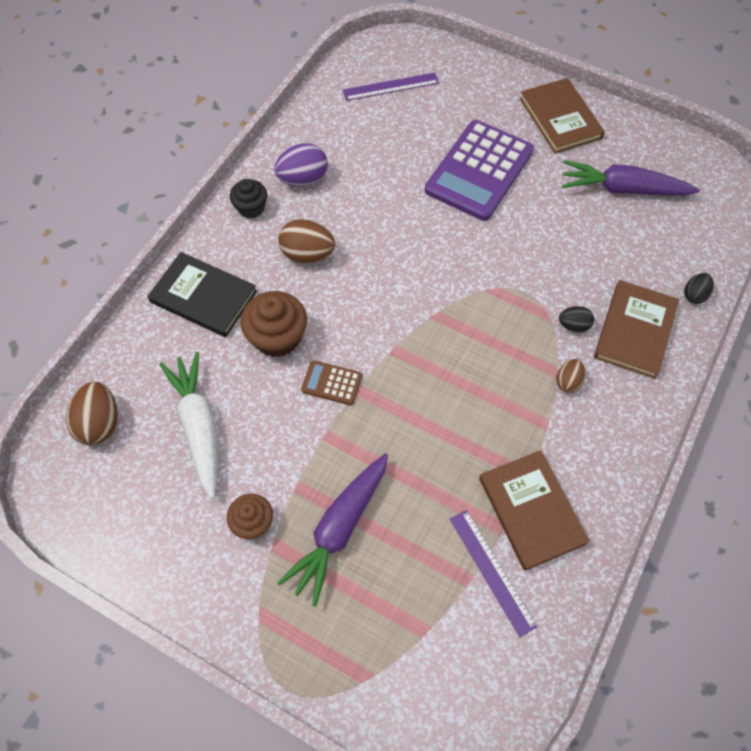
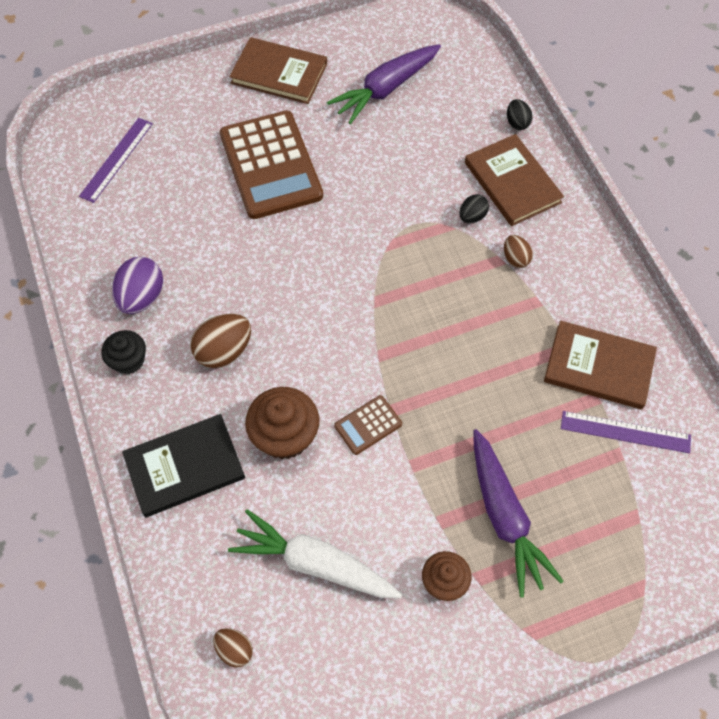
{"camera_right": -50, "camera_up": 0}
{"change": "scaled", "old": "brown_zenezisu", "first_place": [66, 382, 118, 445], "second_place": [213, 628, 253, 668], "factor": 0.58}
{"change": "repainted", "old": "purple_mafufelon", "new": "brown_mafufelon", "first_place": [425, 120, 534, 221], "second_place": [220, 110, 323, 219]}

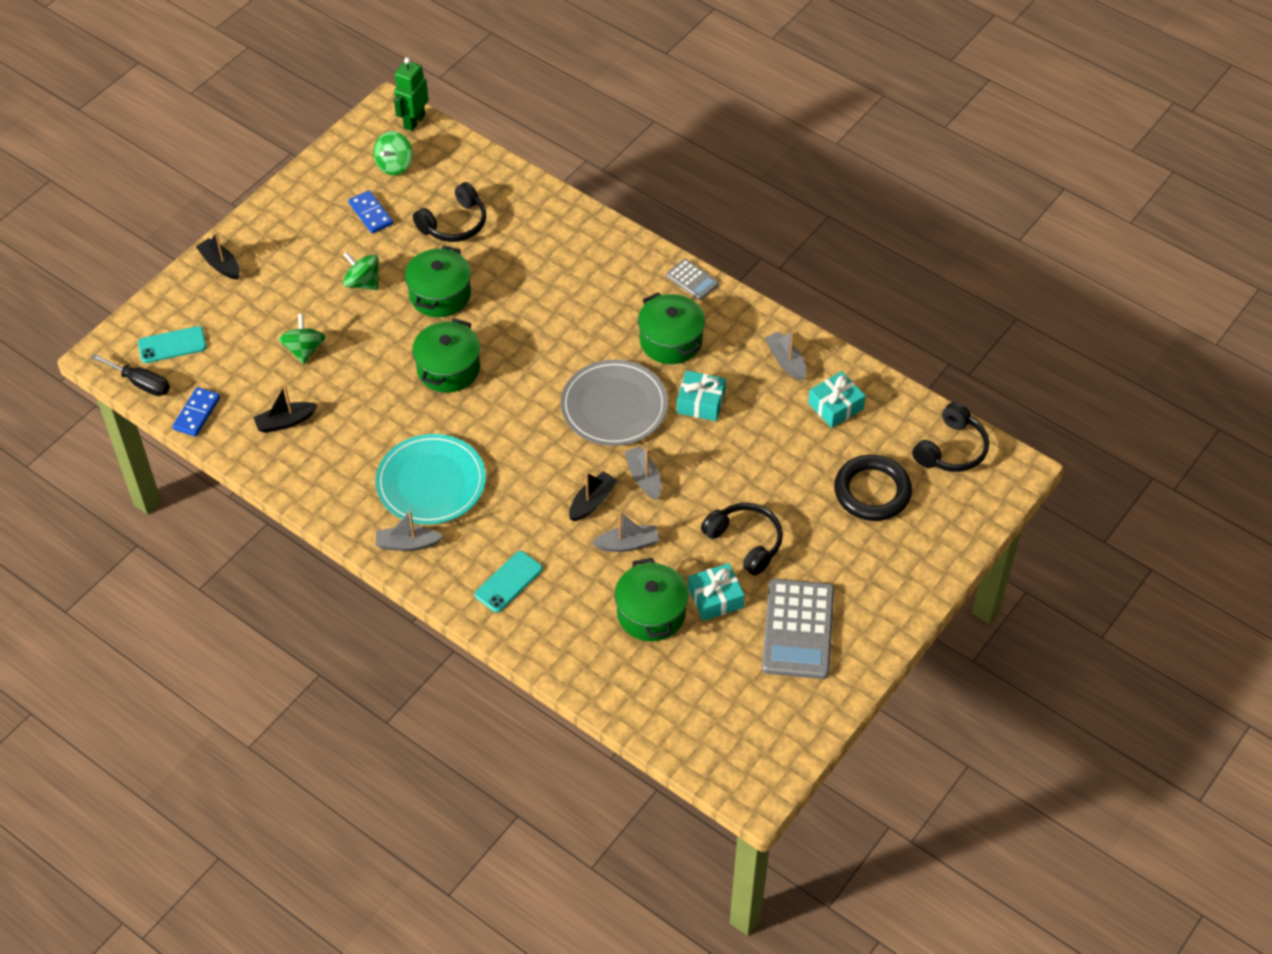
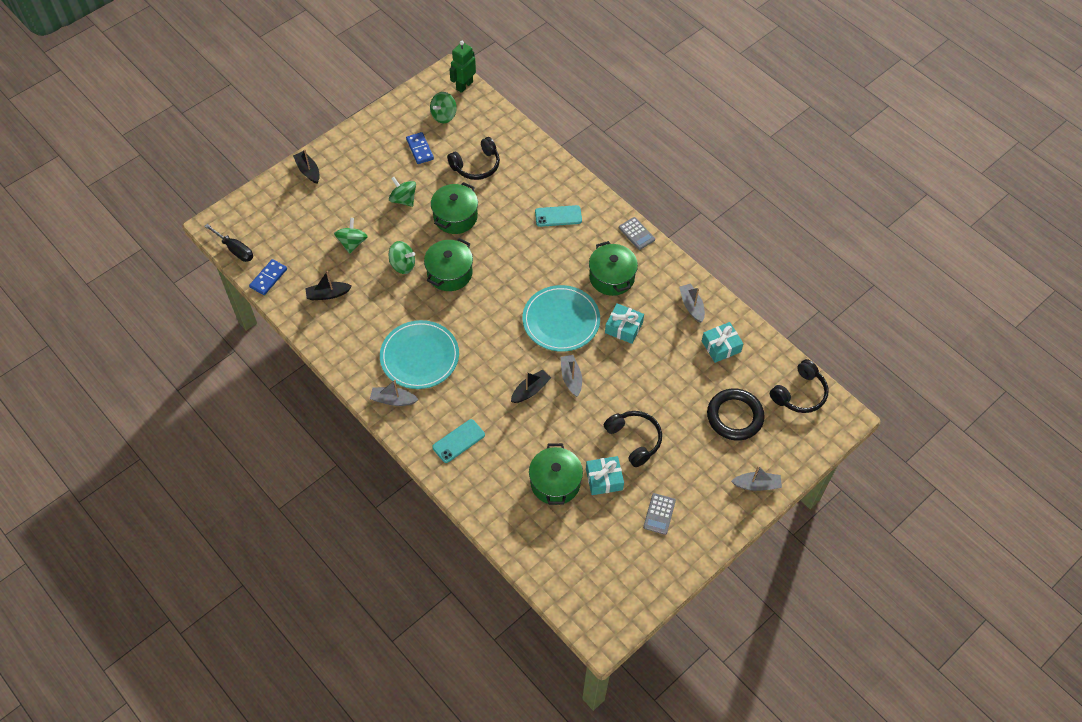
{"camera_right": 10, "camera_up": 5}
{"change": "shifted", "old": "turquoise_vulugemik", "first_place": [138, 326, 207, 363], "second_place": [535, 205, 582, 227]}
{"change": "repainted", "old": "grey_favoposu", "new": "turquoise_favoposu", "first_place": [561, 360, 668, 446], "second_place": [523, 285, 600, 352]}
{"change": "shifted", "old": "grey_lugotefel", "first_place": [592, 512, 659, 552], "second_place": [731, 466, 782, 491]}
{"change": "scaled", "old": "grey_mafufelon", "first_place": [762, 579, 834, 679], "second_place": [643, 493, 676, 535], "factor": 0.5}
{"change": "new", "new": "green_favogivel", "second_place": [389, 241, 415, 274]}

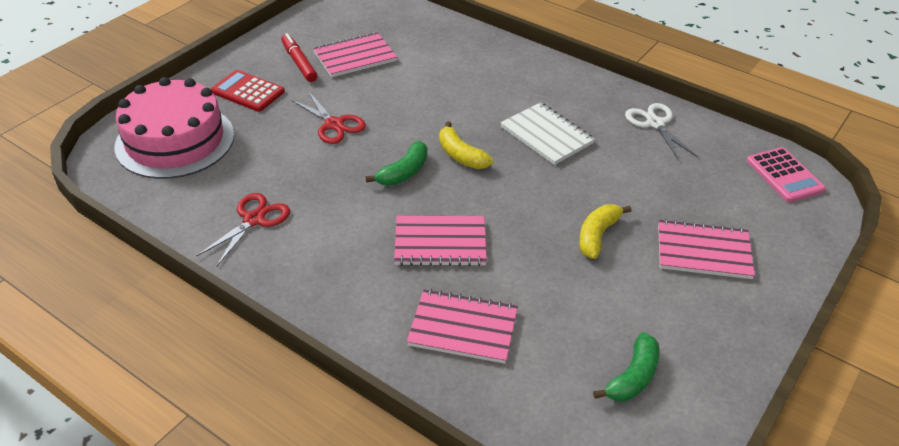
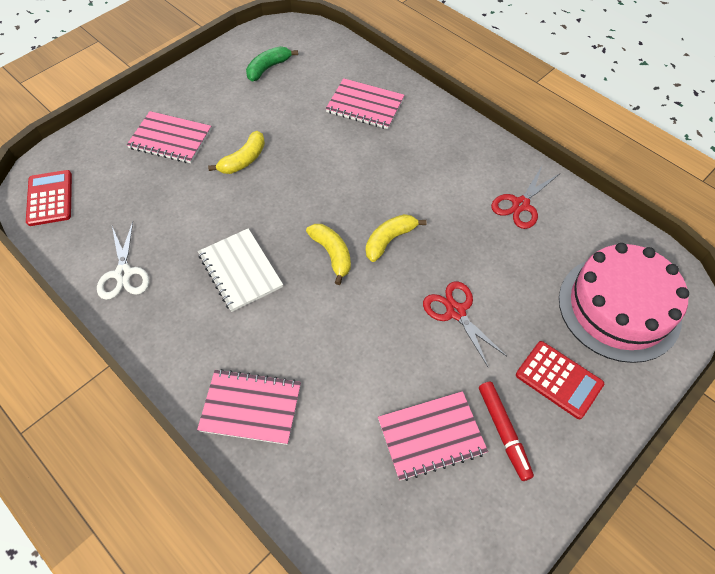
{"camera_right": -170, "camera_up": 15}
{"change": "repainted", "old": "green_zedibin", "new": "yellow_zedibin", "first_place": [366, 141, 427, 186], "second_place": [366, 214, 427, 262]}
{"change": "shifted", "old": "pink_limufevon", "first_place": [394, 216, 487, 266], "second_place": [197, 369, 301, 445]}
{"change": "repainted", "old": "pink_mafufelon", "new": "red_mafufelon", "first_place": [746, 147, 826, 202], "second_place": [26, 170, 72, 226]}

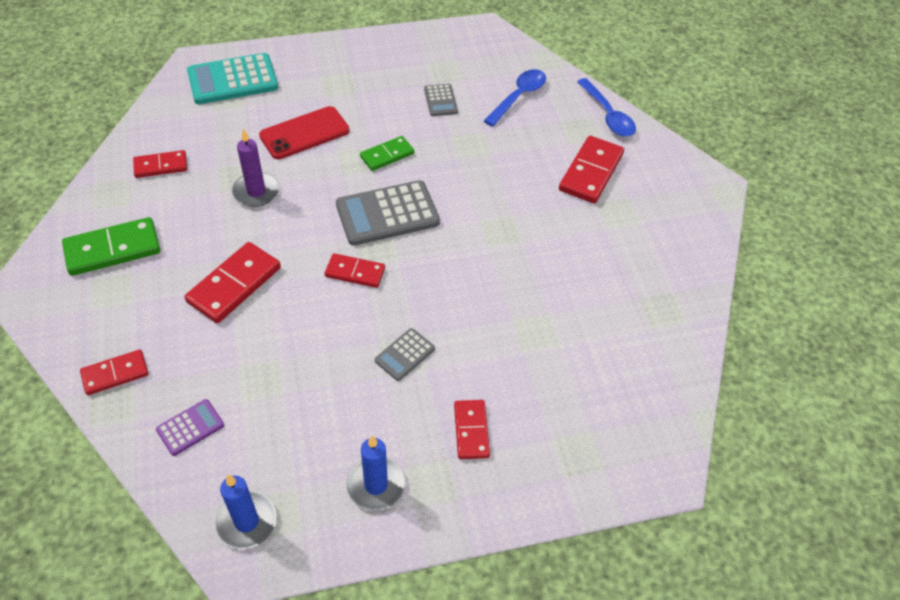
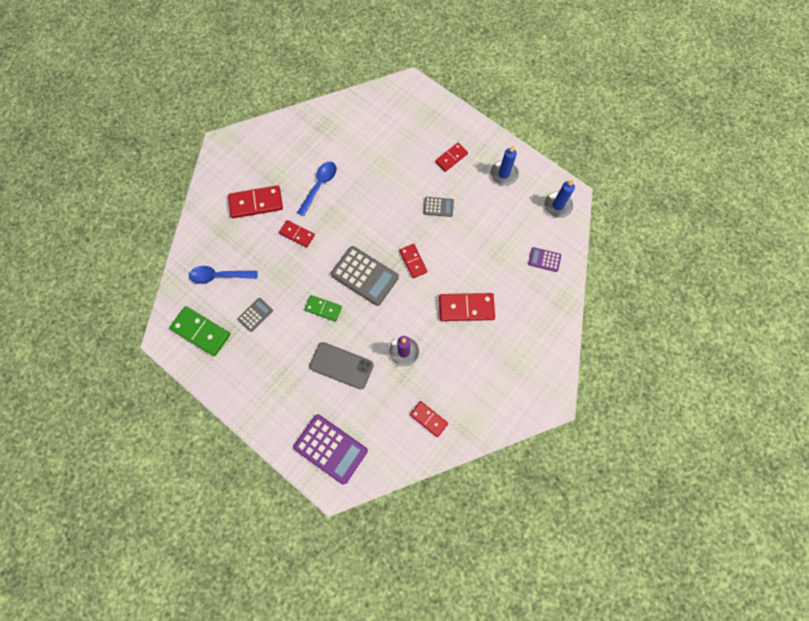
{"camera_right": -125, "camera_up": 20}
{"change": "shifted", "old": "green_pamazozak", "first_place": [62, 217, 160, 276], "second_place": [169, 306, 230, 356]}
{"change": "shifted", "old": "red_pamazozak", "first_place": [80, 350, 148, 395], "second_place": [279, 220, 315, 247]}
{"change": "repainted", "old": "turquoise_mafufelon", "new": "purple_mafufelon", "first_place": [187, 53, 278, 104], "second_place": [293, 414, 368, 484]}
{"change": "repainted", "old": "red_vulugemik", "new": "grey_vulugemik", "first_place": [259, 106, 350, 159], "second_place": [310, 342, 374, 389]}
{"change": "shifted", "old": "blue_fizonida", "first_place": [577, 78, 636, 137], "second_place": [297, 162, 337, 216]}

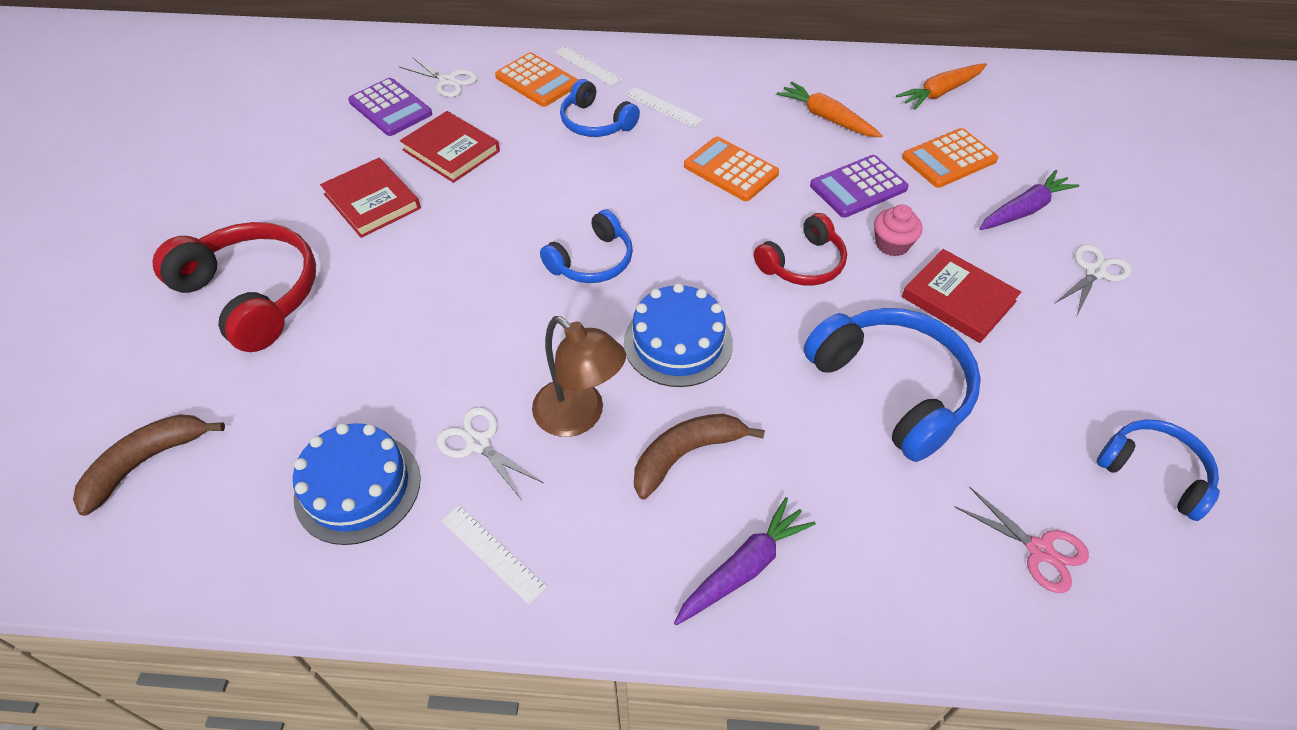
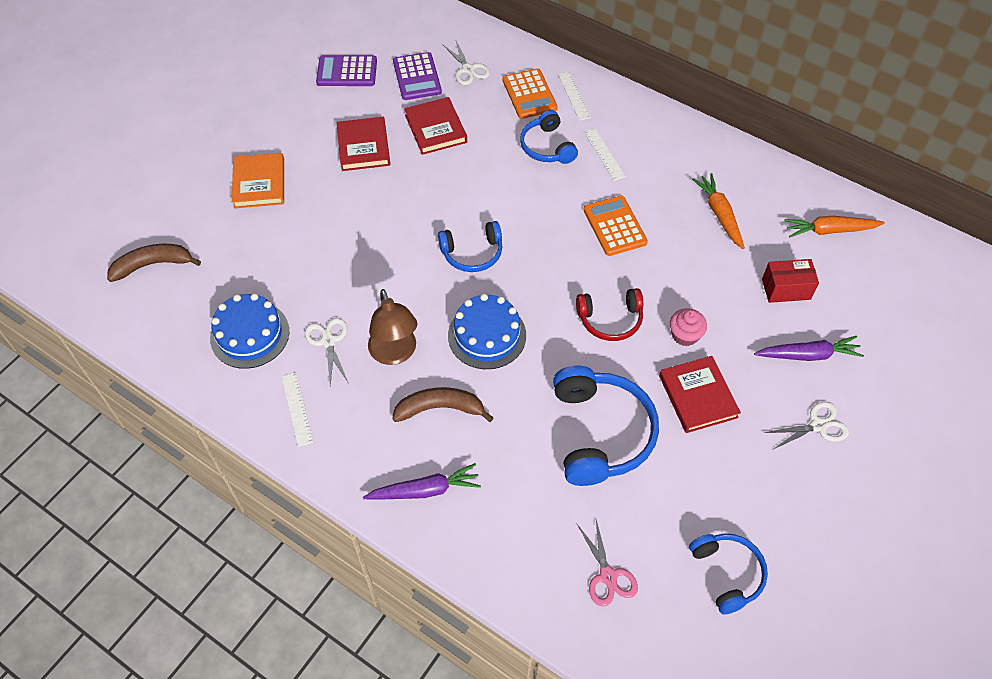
{"camera_right": 30, "camera_up": 5}
{"change": "swapped", "old": "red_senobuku", "new": "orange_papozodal", "first_place": [152, 222, 316, 352], "second_place": [232, 153, 284, 209]}
{"change": "shifted", "old": "purple_mafufelon", "first_place": [810, 155, 909, 218], "second_place": [316, 55, 377, 86]}
{"change": "swapped", "old": "orange_mafufelon", "new": "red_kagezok", "first_place": [902, 128, 998, 188], "second_place": [762, 259, 819, 303]}

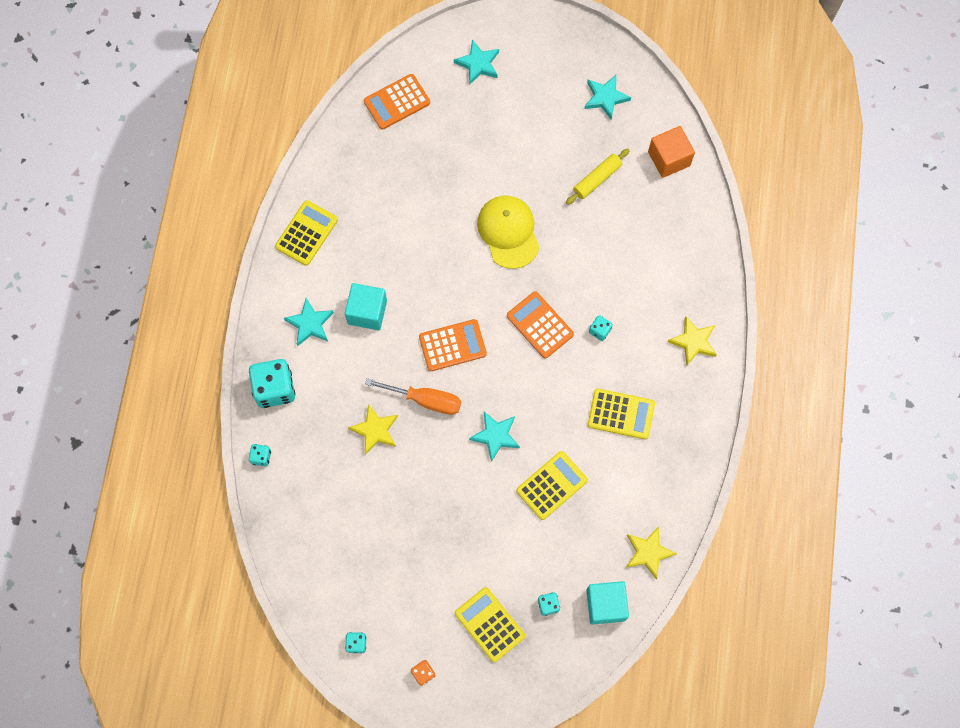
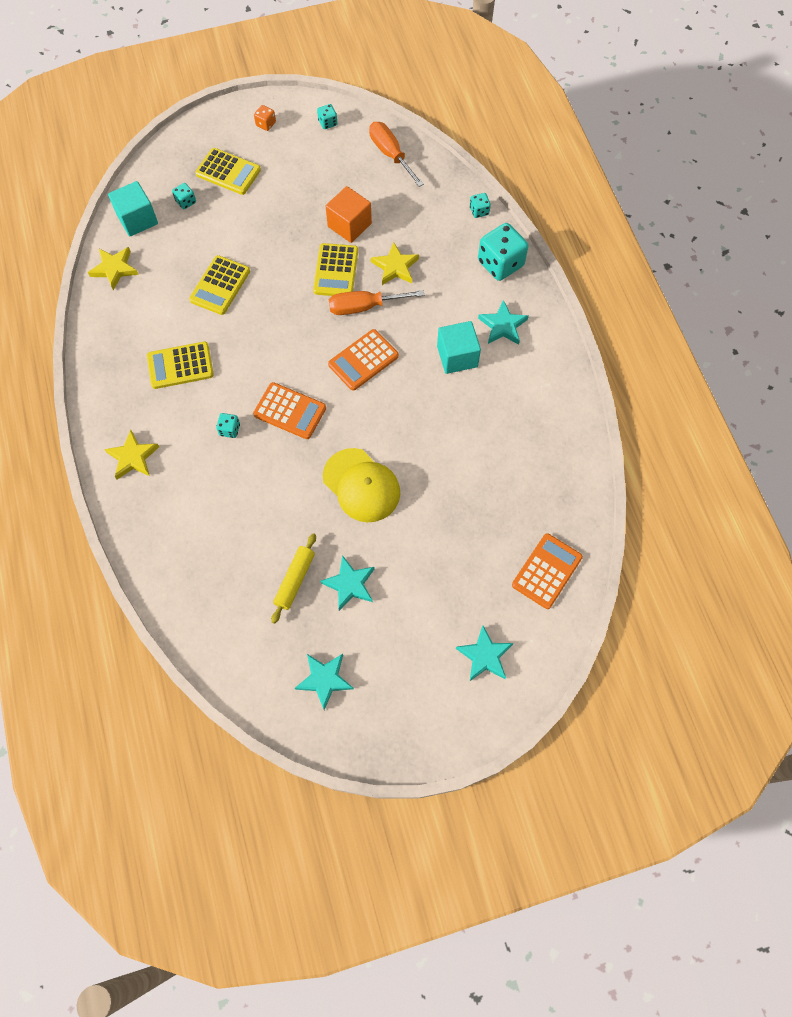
{"camera_right": 155, "camera_up": -5}
{"change": "shifted", "old": "yellow_mafufelon", "first_place": [275, 200, 338, 266], "second_place": [313, 243, 358, 296]}
{"change": "shifted", "old": "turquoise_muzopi", "first_place": [469, 412, 520, 462], "second_place": [320, 555, 375, 611]}
{"change": "shifted", "old": "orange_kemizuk", "first_place": [648, 126, 695, 178], "second_place": [326, 186, 372, 243]}
{"change": "new", "new": "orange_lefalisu", "second_place": [369, 122, 424, 187]}

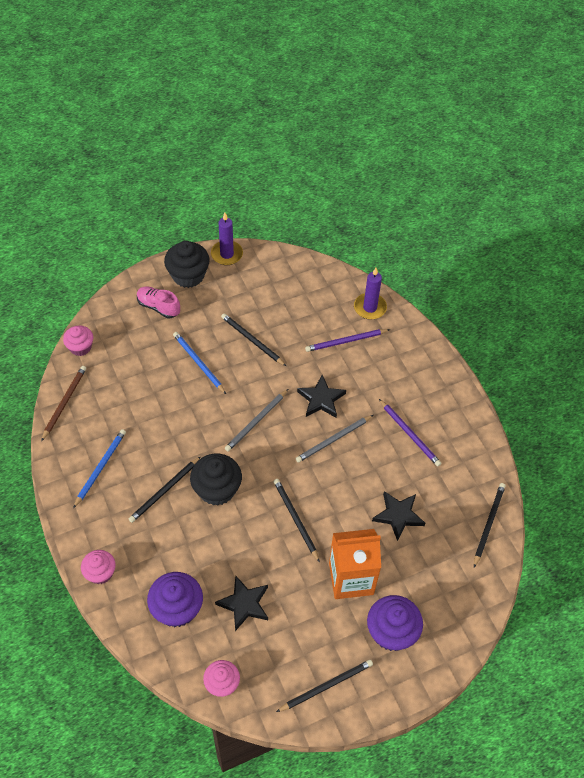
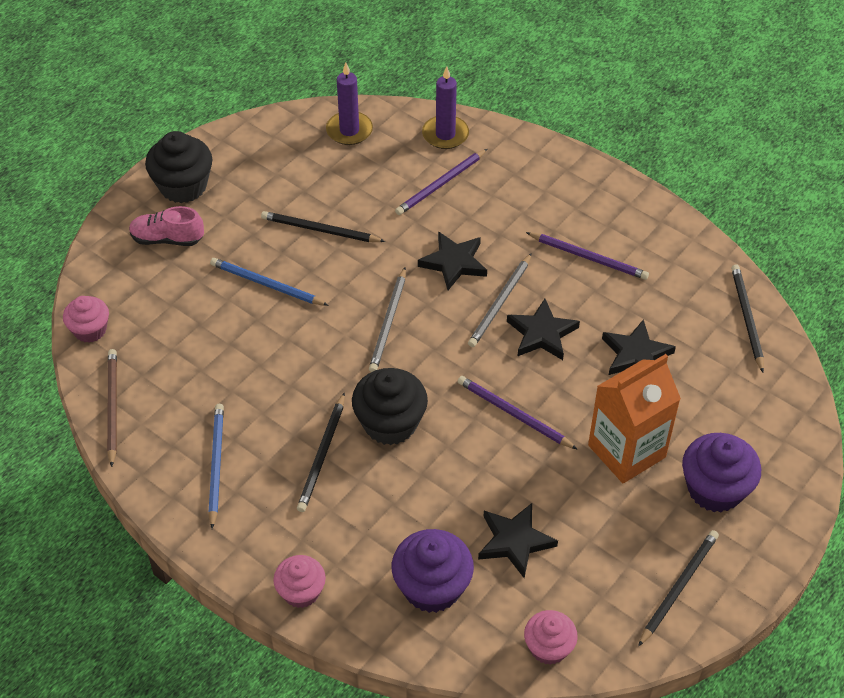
{"camera_right": -25, "camera_up": -5}
{"change": "shifted", "old": "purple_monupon", "first_place": [211, 213, 243, 265], "second_place": [326, 63, 373, 145]}
{"change": "repainted", "old": "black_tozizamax", "new": "purple_tozizamax", "first_place": [273, 479, 320, 562], "second_place": [458, 376, 577, 449]}
{"change": "new", "new": "black_muzopi", "second_place": [507, 299, 580, 360]}

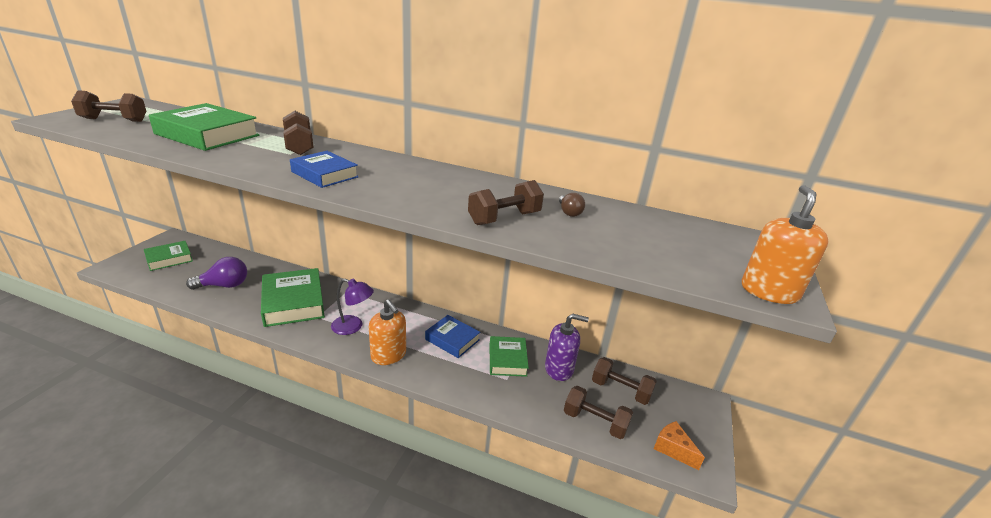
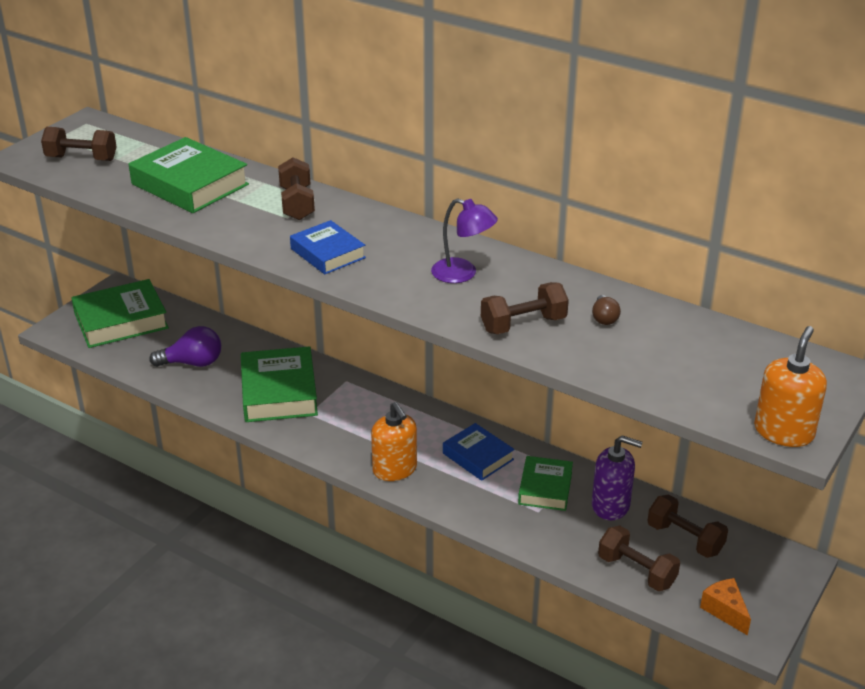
{"camera_right": 15, "camera_up": 5}
{"change": "scaled", "old": "green_papozodal", "first_place": [144, 241, 193, 271], "second_place": [71, 279, 169, 348], "factor": 1.64}
{"change": "shifted", "old": "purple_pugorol", "first_place": [331, 279, 374, 335], "second_place": [431, 198, 498, 283]}

